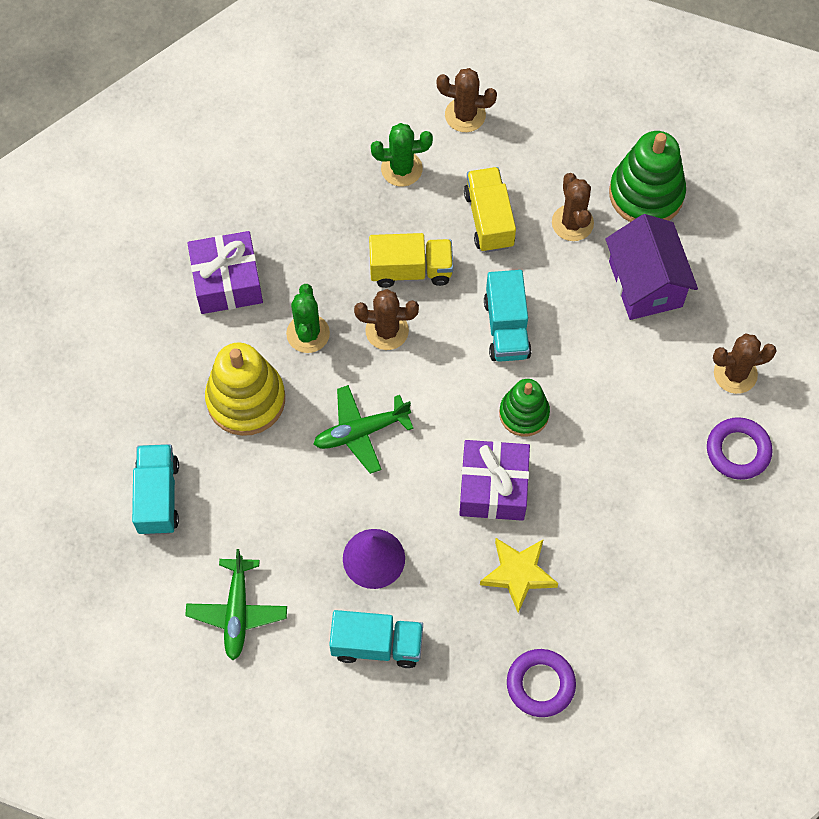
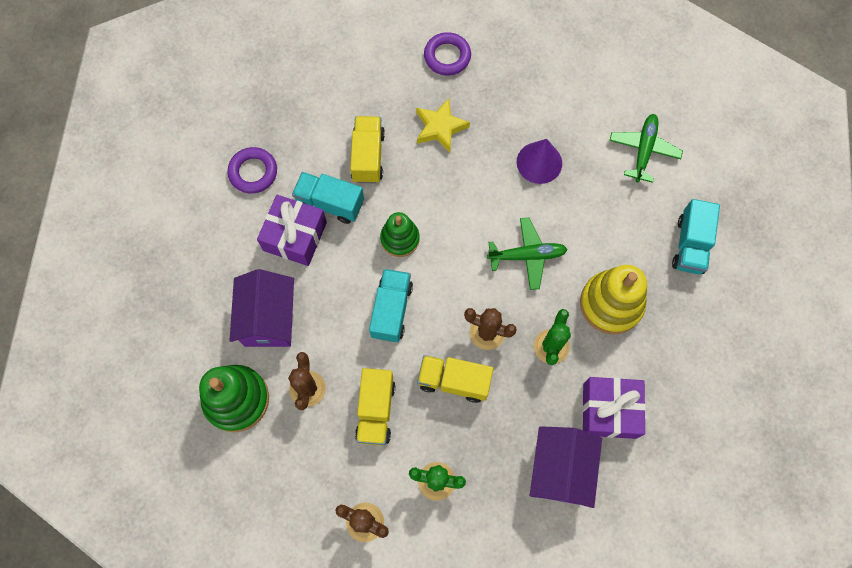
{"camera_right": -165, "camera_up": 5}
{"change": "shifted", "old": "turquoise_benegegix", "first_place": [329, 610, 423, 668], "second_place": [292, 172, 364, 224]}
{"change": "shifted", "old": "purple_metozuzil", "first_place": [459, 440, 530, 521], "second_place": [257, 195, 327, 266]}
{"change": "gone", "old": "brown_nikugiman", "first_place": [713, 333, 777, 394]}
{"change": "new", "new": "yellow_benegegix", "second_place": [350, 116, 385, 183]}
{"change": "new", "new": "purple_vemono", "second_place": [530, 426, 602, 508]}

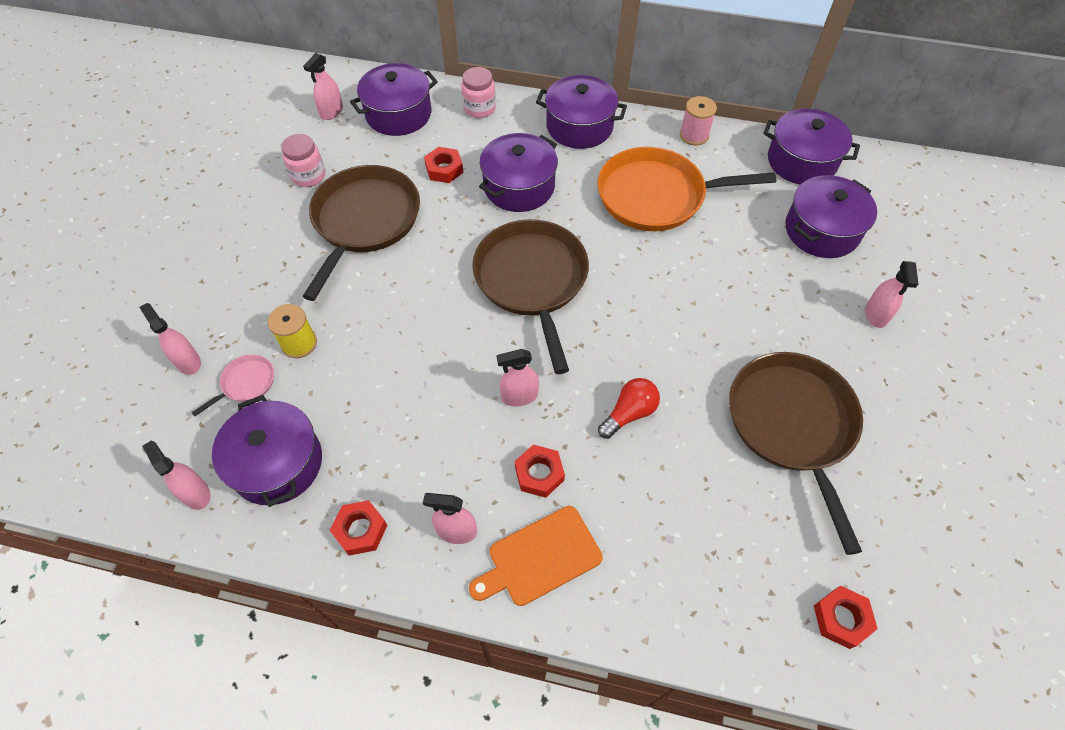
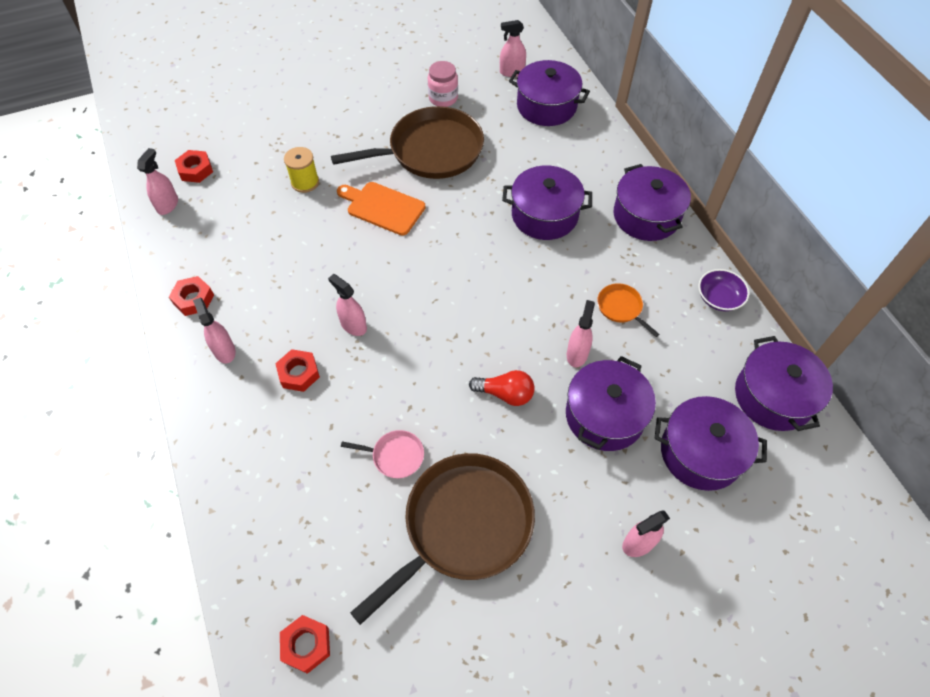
{"camera_right": 55, "camera_up": 0}
{"change": "shifted", "old": "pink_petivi", "first_place": [139, 303, 201, 375], "second_place": [567, 300, 595, 367]}
{"change": "shifted", "old": "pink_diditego", "first_place": [191, 354, 274, 416], "second_place": [341, 430, 424, 478]}
{"change": "shifted", "old": "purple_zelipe", "first_place": [212, 395, 322, 507], "second_place": [566, 356, 656, 451]}
{"change": "shifted", "old": "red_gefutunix", "first_place": [424, 147, 463, 183], "second_place": [175, 150, 213, 183]}
{"change": "gone", "old": "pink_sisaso", "first_place": [461, 67, 496, 118]}
{"change": "shifted", "old": "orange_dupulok", "first_place": [469, 506, 603, 606], "second_place": [337, 182, 426, 236]}
{"change": "gone", "old": "brown_diditego", "first_place": [472, 219, 589, 374]}
{"change": "scaled", "old": "orange_diditego", "first_place": [598, 147, 776, 231], "second_place": [597, 283, 659, 337], "factor": 0.42}
{"change": "shifted", "old": "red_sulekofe", "first_place": [598, 378, 660, 439], "second_place": [469, 370, 535, 406]}
{"change": "swapped", "old": "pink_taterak", "new": "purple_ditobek", "first_place": [680, 96, 717, 146], "second_place": [698, 269, 749, 311]}

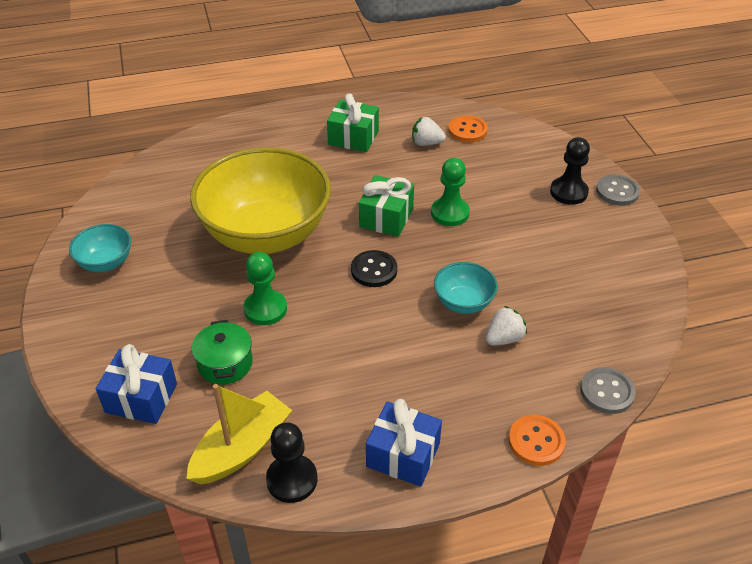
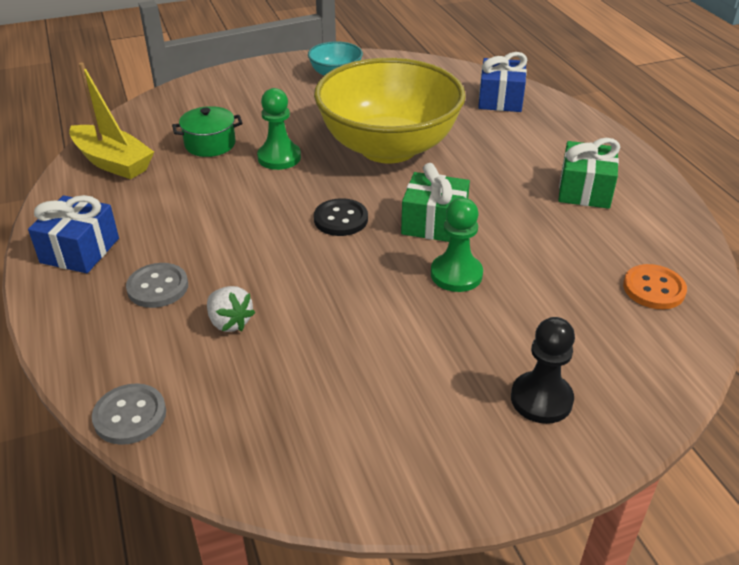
{"camera_right": 85, "camera_up": -5}
{"change": "shifted", "old": "blue_metozuzil", "first_place": [96, 344, 177, 424], "second_place": [478, 52, 527, 112]}
{"change": "gone", "old": "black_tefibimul", "first_place": [266, 422, 318, 503]}
{"change": "gone", "old": "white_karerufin", "first_place": [412, 117, 446, 146]}
{"change": "gone", "old": "turquoise_ditobek", "first_place": [434, 262, 498, 314]}
{"change": "gone", "old": "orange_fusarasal", "first_place": [508, 415, 566, 466]}
{"change": "shifted", "old": "grey_fusarasal", "first_place": [596, 174, 640, 206], "second_place": [126, 263, 188, 308]}

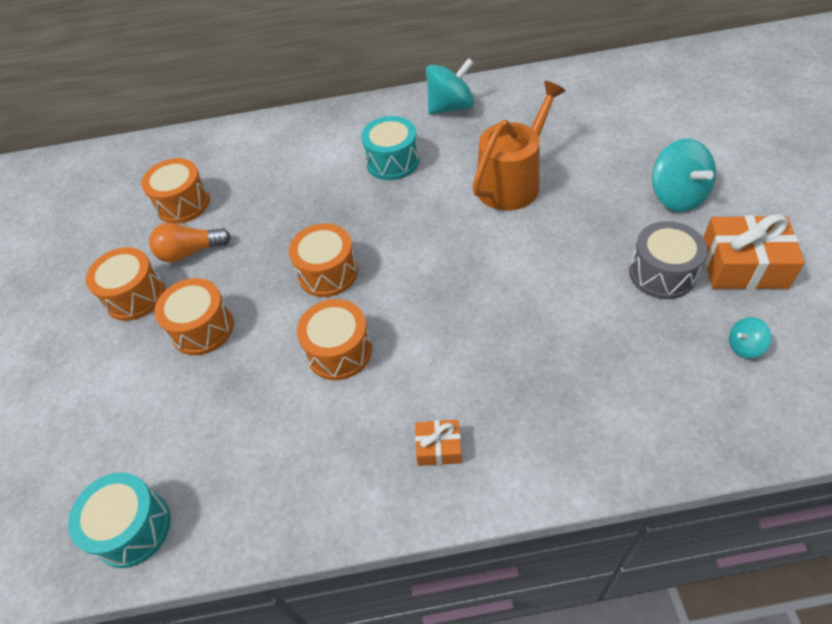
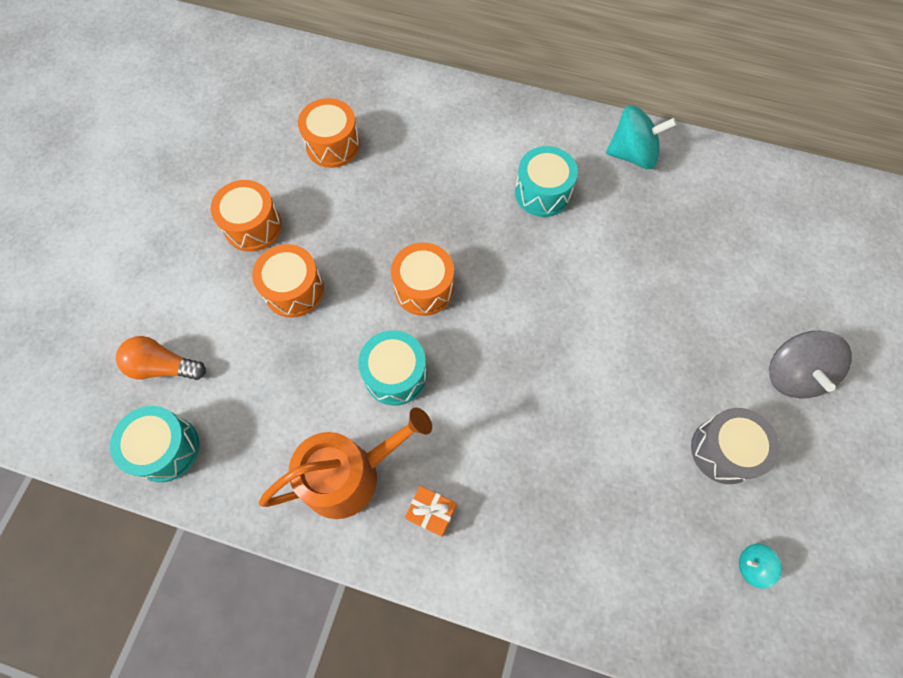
{"camera_right": 20, "camera_up": 15}
{"change": "shifted", "old": "orange_sulekofe", "first_place": [149, 223, 231, 263], "second_place": [116, 336, 206, 380]}
{"change": "repainted", "old": "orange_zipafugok", "new": "turquoise_zipafugok", "first_place": [297, 299, 372, 380], "second_place": [358, 330, 427, 405]}
{"change": "shifted", "old": "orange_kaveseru", "first_place": [473, 81, 566, 211], "second_place": [259, 407, 432, 519]}
{"change": "repainted", "old": "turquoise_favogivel", "new": "grey_favogivel", "first_place": [652, 139, 716, 212], "second_place": [769, 330, 852, 399]}
{"change": "gone", "old": "orange_metozuzil", "first_place": [703, 214, 805, 289]}

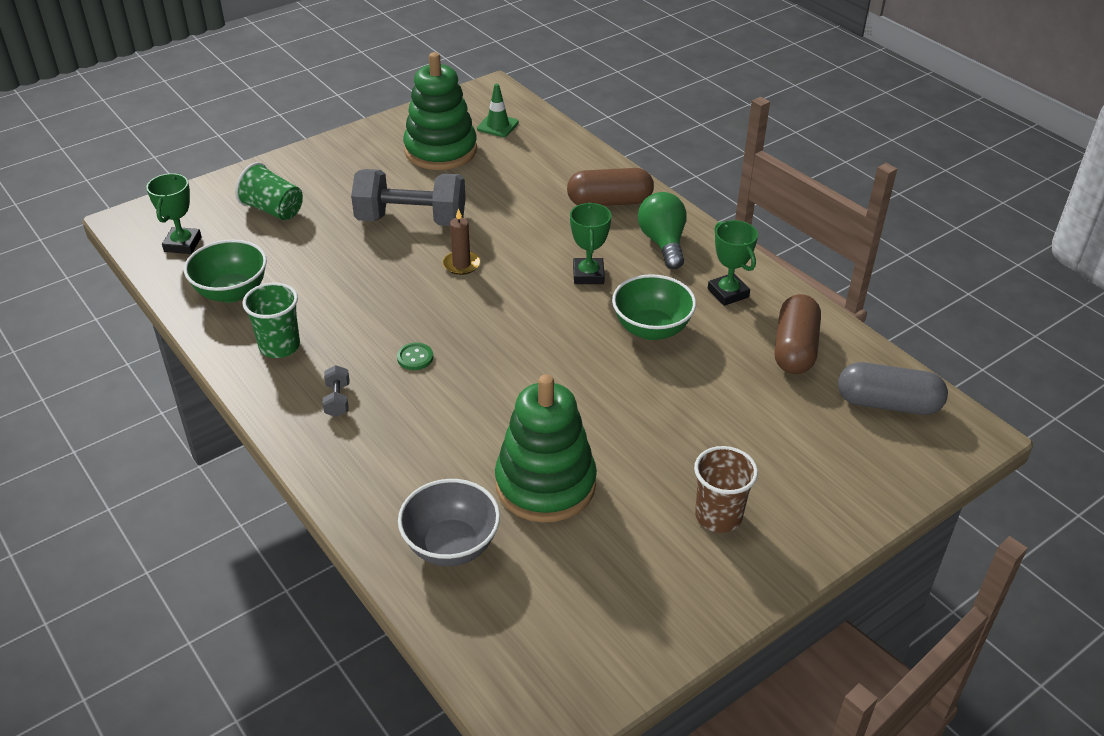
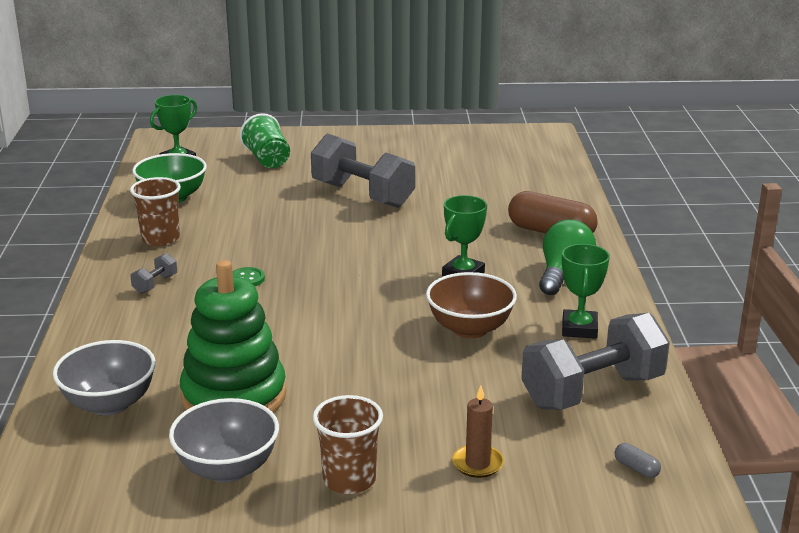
{"camera_right": 35, "camera_up": -15}
{"change": "repainted", "old": "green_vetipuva", "new": "brown_vetipuva", "first_place": [243, 283, 300, 358], "second_place": [130, 177, 181, 246]}
{"change": "gone", "old": "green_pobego", "first_place": [403, 52, 477, 170]}
{"change": "shifted", "old": "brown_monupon", "first_place": [443, 208, 480, 275], "second_place": [452, 385, 504, 478]}
{"change": "gone", "old": "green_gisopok", "first_place": [477, 84, 519, 137]}
{"change": "repainted", "old": "green_ditobek", "new": "brown_ditobek", "first_place": [612, 274, 696, 340], "second_place": [426, 272, 517, 338]}
{"change": "swapped", "old": "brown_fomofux", "new": "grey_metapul", "first_place": [774, 294, 821, 374], "second_place": [521, 313, 670, 410]}
{"change": "scaled", "old": "grey_fomofux", "first_place": [838, 362, 948, 415], "second_place": [614, 443, 661, 478], "factor": 0.4}
{"change": "new", "new": "grey_ditobek", "second_place": [169, 398, 279, 482]}

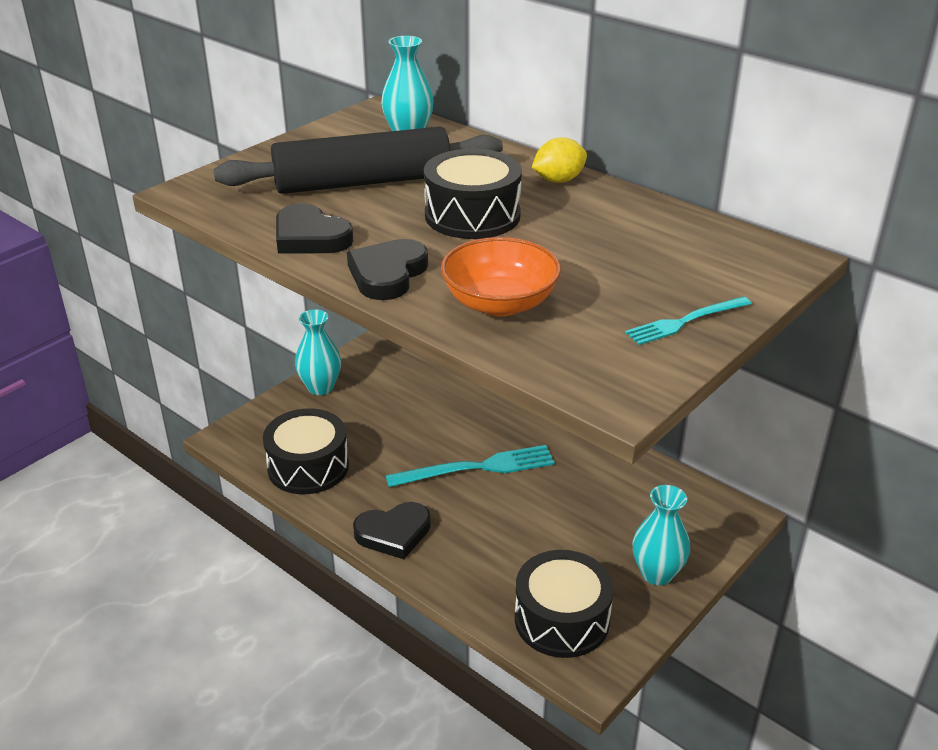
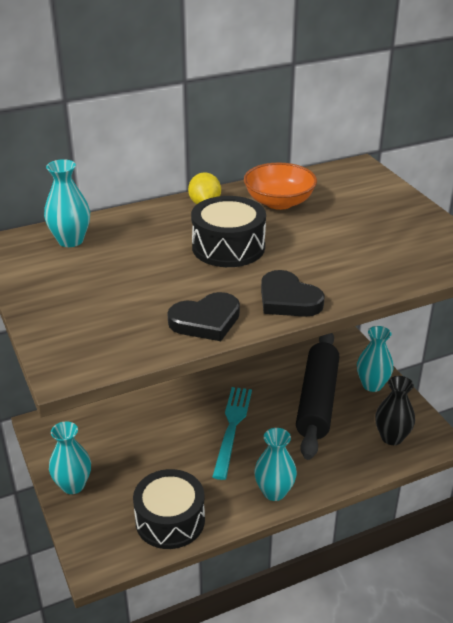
{"camera_right": -65, "camera_up": 0}
{"change": "shifted", "old": "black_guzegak", "first_place": [213, 127, 503, 194], "second_place": [296, 333, 339, 460]}
{"change": "swapped", "old": "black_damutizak", "new": "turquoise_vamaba", "first_place": [353, 502, 431, 559], "second_place": [254, 428, 297, 501]}
{"change": "shifted", "old": "orange_ditobek", "first_place": [441, 237, 561, 316], "second_place": [244, 163, 317, 210]}
{"change": "swapped", "old": "black_zipafugok", "new": "black_vamaba", "first_place": [515, 550, 614, 658], "second_place": [375, 376, 415, 445]}
{"change": "gone", "old": "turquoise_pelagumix", "first_place": [625, 296, 752, 345]}

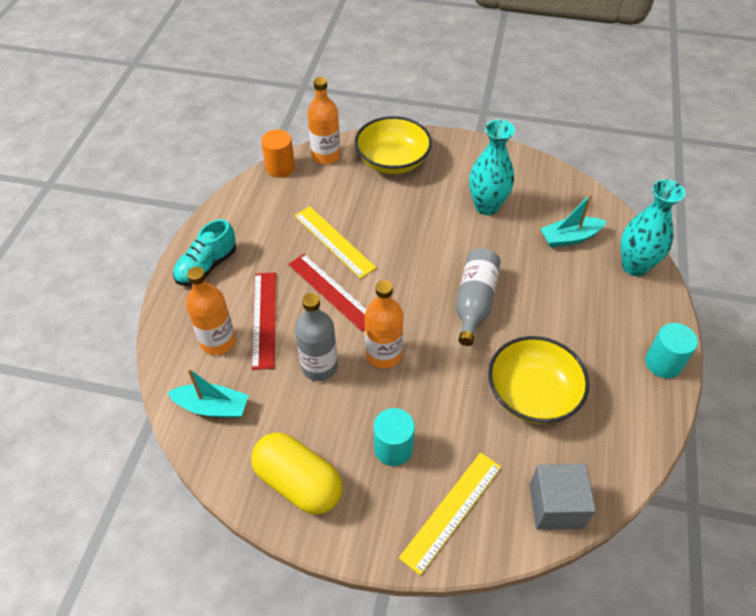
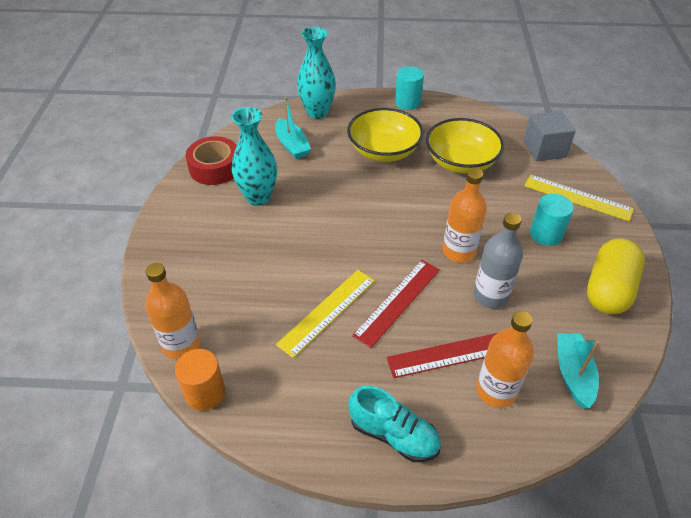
{"camera_right": -100, "camera_up": -5}
{"change": "shifted", "old": "yellow_ditobek", "first_place": [355, 116, 432, 174], "second_place": [347, 108, 424, 162]}
{"change": "gone", "old": "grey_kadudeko", "first_place": [456, 248, 501, 346]}
{"change": "new", "new": "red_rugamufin", "second_place": [186, 136, 237, 185]}

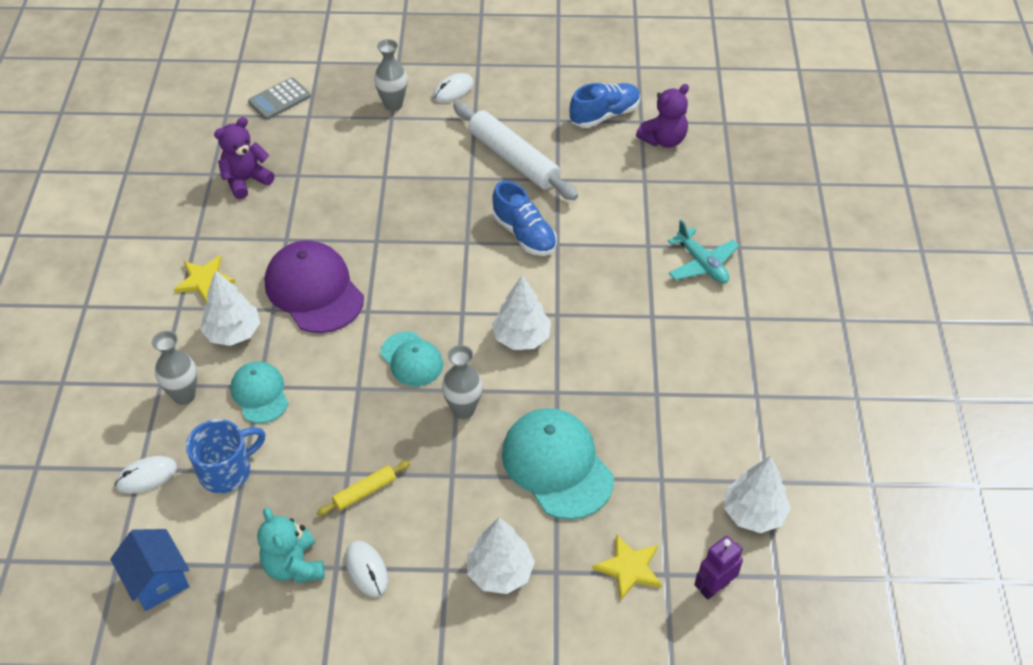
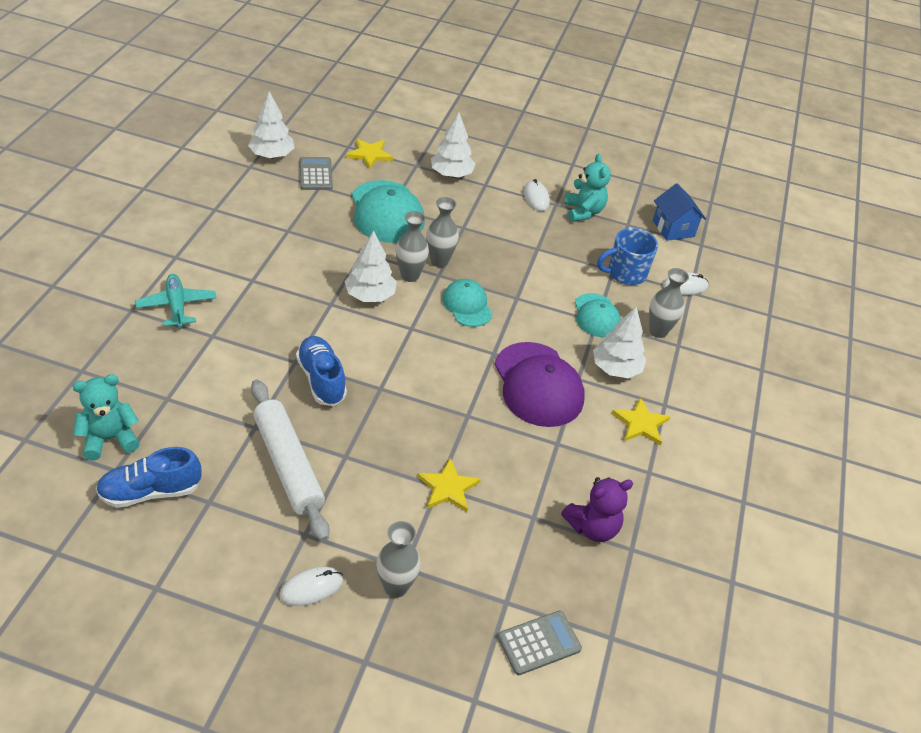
{"camera_right": -170, "camera_up": -5}
{"change": "gone", "old": "yellow_guzegak", "first_place": [317, 461, 410, 516]}
{"change": "repainted", "old": "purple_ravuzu", "new": "turquoise_ravuzu", "first_place": [636, 84, 689, 148], "second_place": [73, 374, 140, 460]}
{"change": "gone", "old": "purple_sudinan", "first_place": [694, 536, 743, 600]}
{"change": "new", "new": "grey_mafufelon", "second_place": [300, 157, 333, 190]}
{"change": "new", "new": "grey_vamaba", "second_place": [396, 211, 429, 282]}
{"change": "new", "new": "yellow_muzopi", "second_place": [417, 458, 481, 512]}

